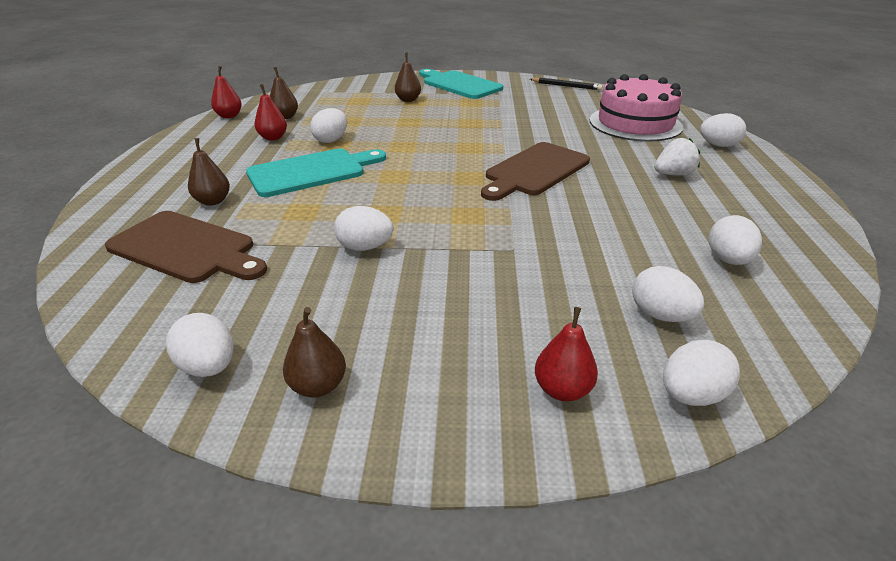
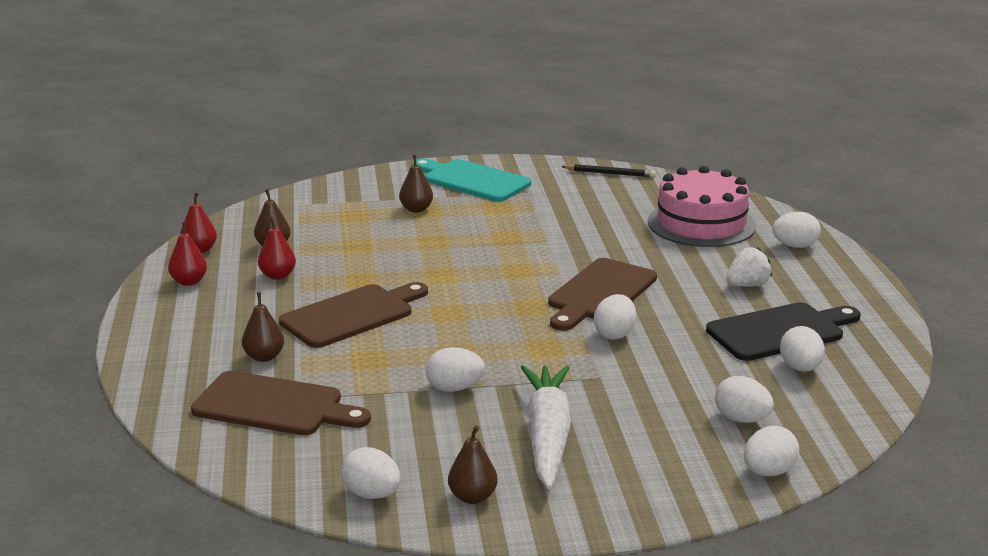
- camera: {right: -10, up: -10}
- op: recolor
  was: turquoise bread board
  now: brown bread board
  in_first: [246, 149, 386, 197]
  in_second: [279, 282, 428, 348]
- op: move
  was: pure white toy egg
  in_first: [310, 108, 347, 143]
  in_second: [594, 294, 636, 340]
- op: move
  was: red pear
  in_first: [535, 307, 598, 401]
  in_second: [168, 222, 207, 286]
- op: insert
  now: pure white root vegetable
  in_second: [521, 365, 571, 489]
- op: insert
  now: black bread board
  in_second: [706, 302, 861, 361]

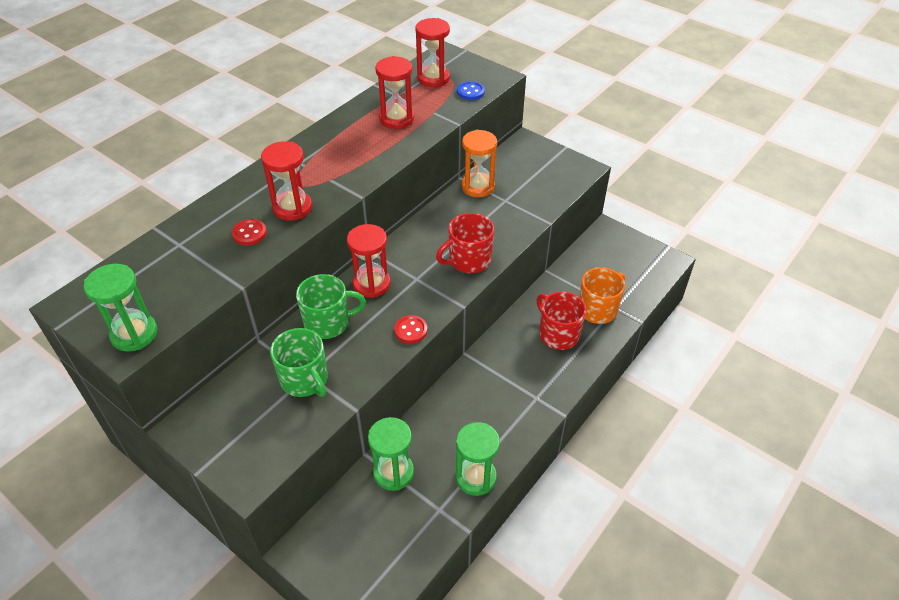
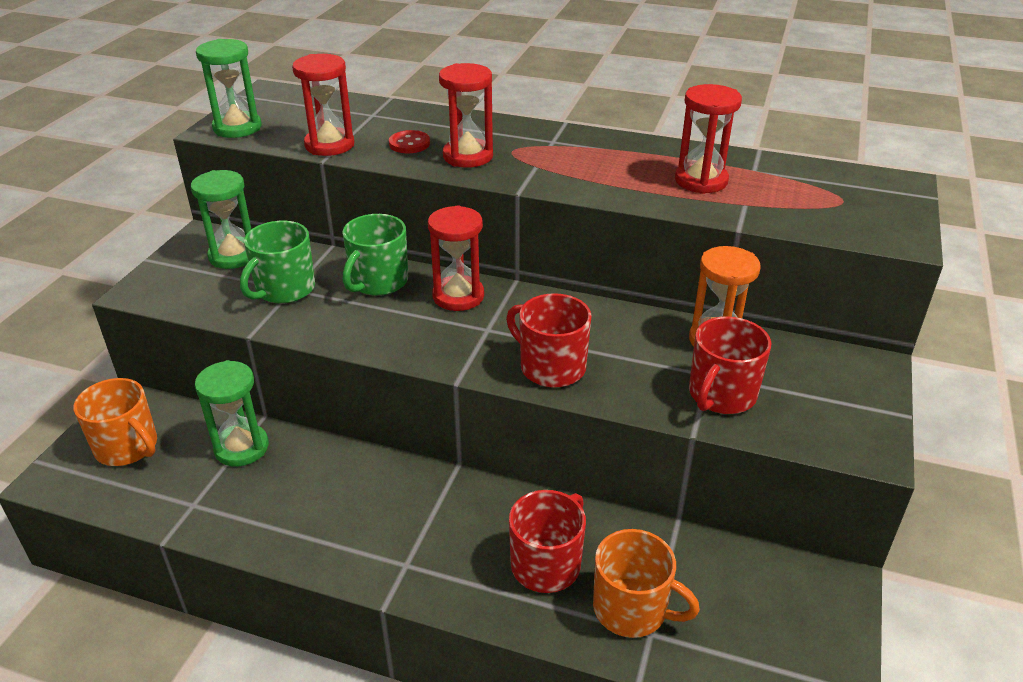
- camera: {right: 70, up: -10}
- op: rotate
  was: green tea mug
  in_first: [296, 274, 366, 339]
  in_second: [342, 214, 408, 296]
  clockwise: 60
- op: delete
  was: red button
  in_first: [394, 315, 427, 344]
- op: move
  was: red hourglass
  in_first: [416, 18, 450, 87]
  in_second: [292, 54, 354, 156]
- op: move
  was: green hourglass
  in_first: [456, 422, 500, 496]
  in_second: [191, 170, 251, 269]
- op: delete
  was: cobalt button
  in_first: [457, 81, 485, 100]
- op: insert
  now: orange-coloured tea mug
  in_second: [74, 378, 157, 466]
- op: insert
  now: red tea mug
  in_second: [689, 316, 771, 414]

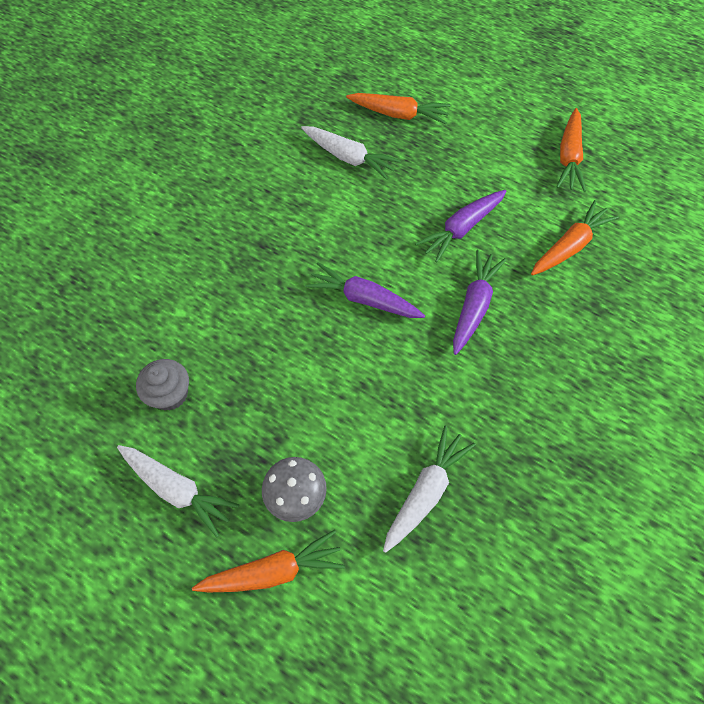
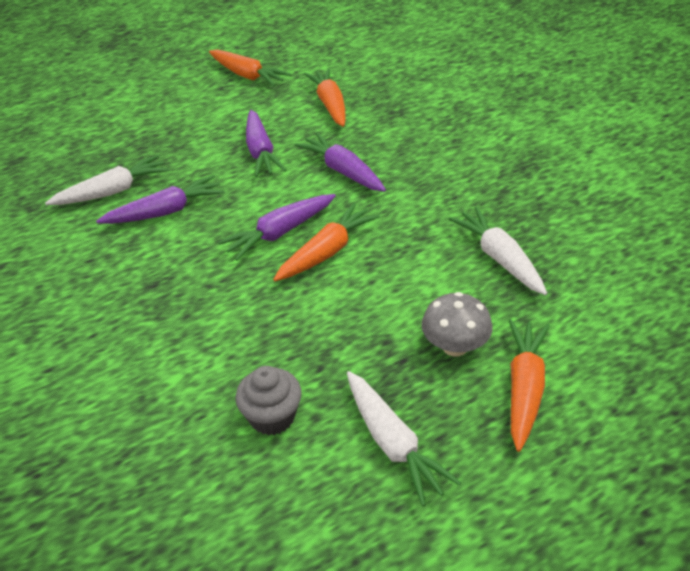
- camera: {right: -60, up: -20}
- op: rotate
  was: pure white root vegetable
  in_first: [117, 445, 239, 537]
  in_second: [347, 371, 461, 506]
  clockwise: 90
- op: move
  was: orange-coloured root vegetable
  in_first: [346, 93, 451, 124]
  in_second: [273, 203, 380, 281]
- op: insert
  now: violet root vegetable
  in_second: [96, 175, 225, 224]

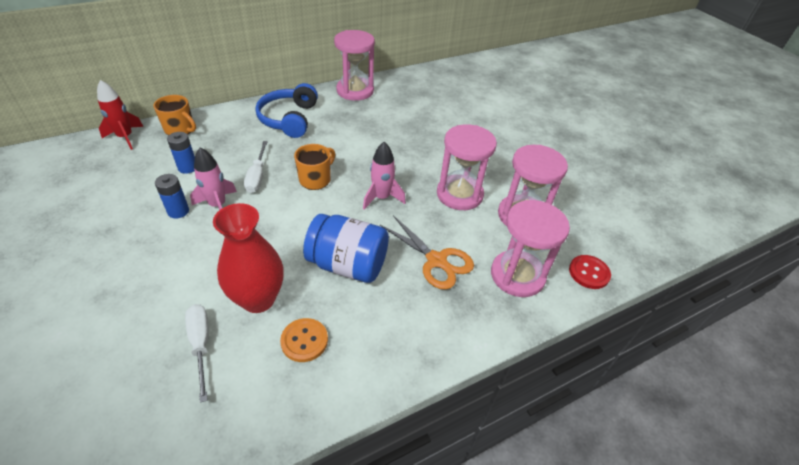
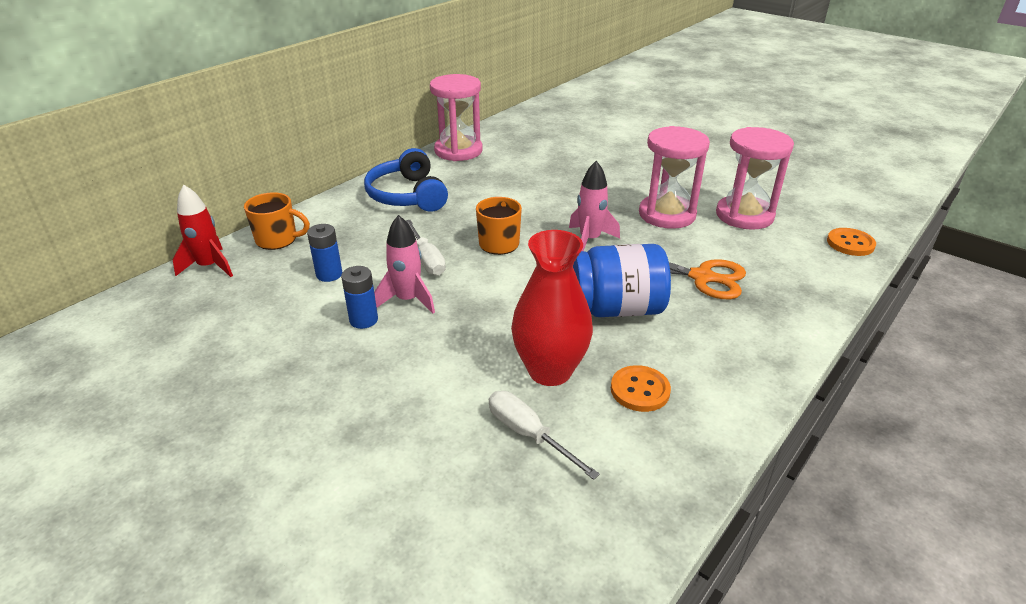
- camera: {right: -20, up: -10}
- op: delete
  was: pink hourglass
  in_first: [491, 200, 570, 297]
- op: recolor
  was: red button
  now: orange-coloured button
  in_first: [569, 255, 611, 289]
  in_second: [827, 228, 876, 256]

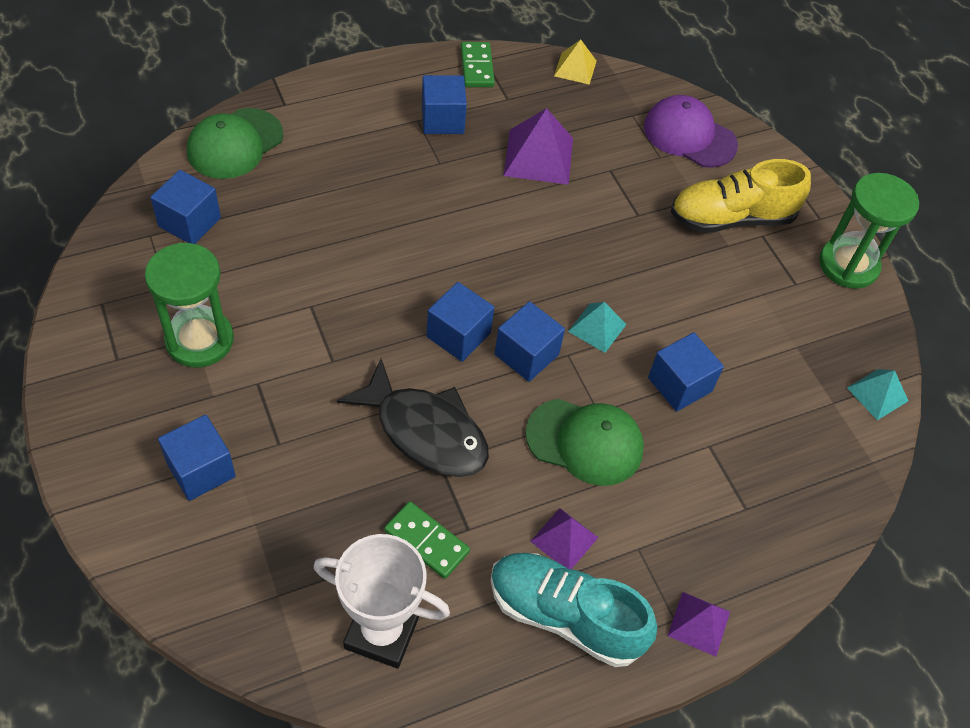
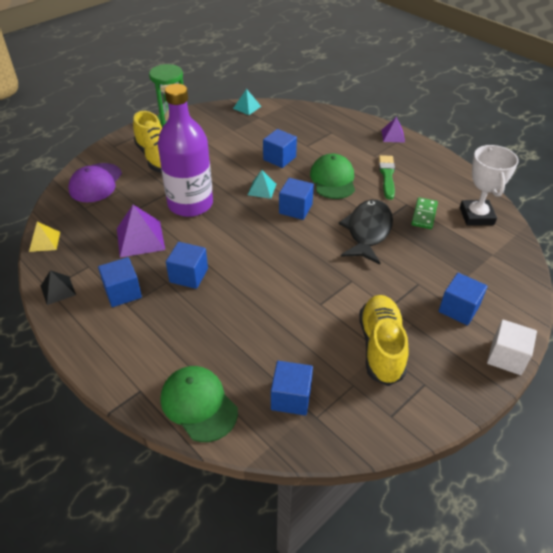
- camera: {right: -105, up: -10}
- op: replace
  was: green hourglass
  now: bright yellow lace-up shoe
  in_first: [145, 243, 234, 367]
  in_second: [359, 295, 409, 386]
- op: rotate
  was: green peaked cap
  in_first: [187, 108, 283, 179]
  in_second: [161, 366, 238, 442]
  clockwise: -150
- op: move
  was: cobalt block
  in_first: [427, 282, 494, 362]
  in_second: [166, 242, 208, 289]
- op: replace
  was: green domino piece
  now: black pyramid shape
  in_first: [461, 42, 495, 87]
  in_second: [41, 270, 76, 305]
- op: delete
  was: turquoise lace-up shoe
  in_first: [490, 553, 657, 667]
- op: replace
  was: violet pyramid shape
  now: green brush
  in_first: [530, 508, 598, 569]
  in_second: [379, 155, 395, 200]
- op: insert
  now: violet flask
  in_second: [158, 84, 213, 217]
- op: insert
  now: pure white block
  in_second: [487, 320, 537, 375]

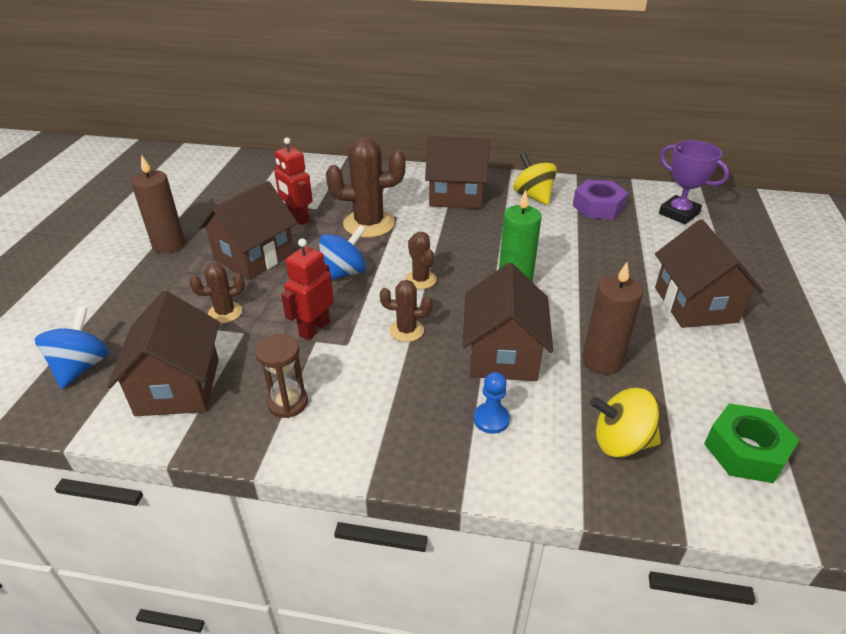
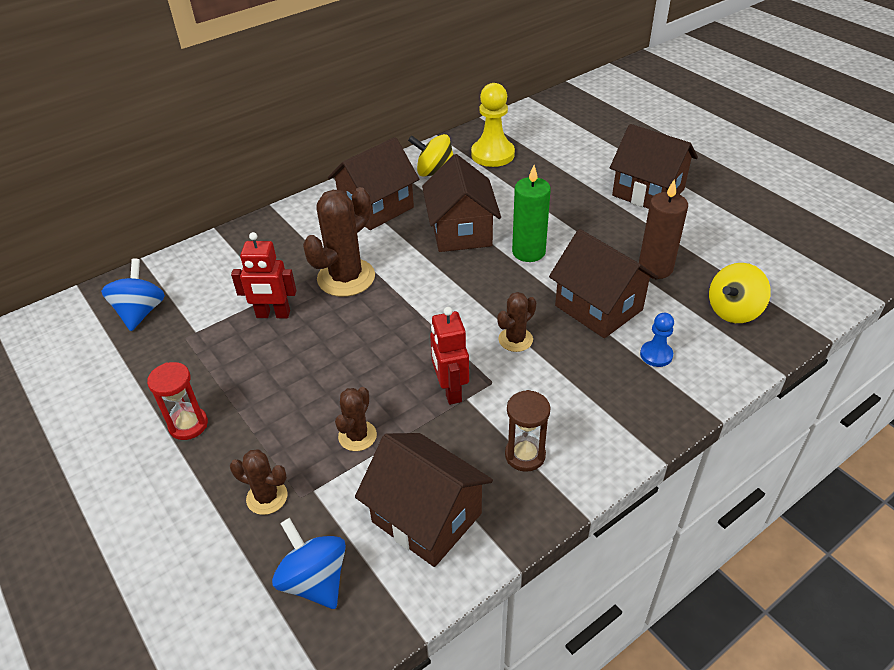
- camera: {right: -45, up: 5}
- op: replace
  was: brown candle
  now: red hourglass
  in_first: [131, 155, 185, 253]
  in_second: [147, 362, 208, 440]
- op: move
  was: brown house
  in_first: [198, 181, 297, 280]
  in_second: [422, 154, 501, 252]
- op: move
  was: cobalt toy top
  in_first: [319, 225, 366, 280]
  in_second: [101, 259, 165, 331]
- op: move
  was: brown cactus
  in_first: [405, 232, 437, 289]
  in_second: [230, 449, 288, 515]
- op: replace
  was: violet hexagon nut
  now: bright yellow pawn
  in_first: [573, 180, 628, 220]
  in_second: [471, 83, 515, 167]
- op: delete
  was: violet trophy
  in_first: [659, 140, 729, 224]
- op: delete
  was: green hexagon nut
  in_first: [704, 403, 799, 483]

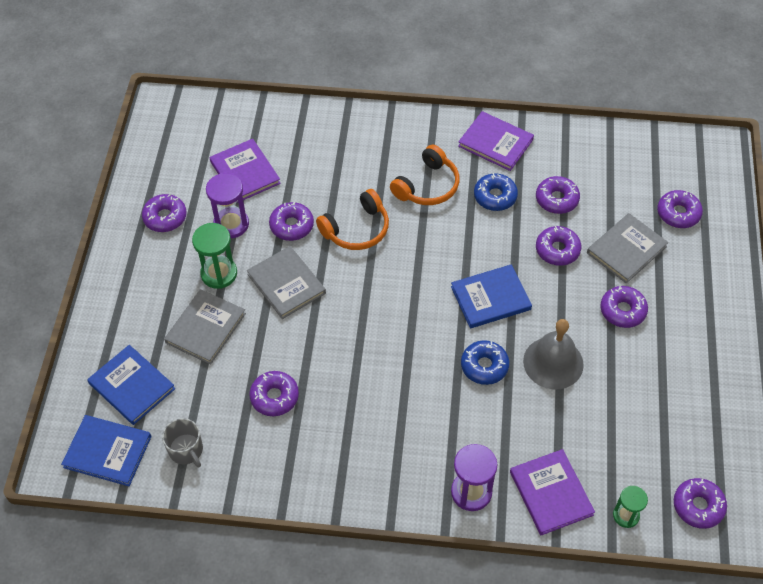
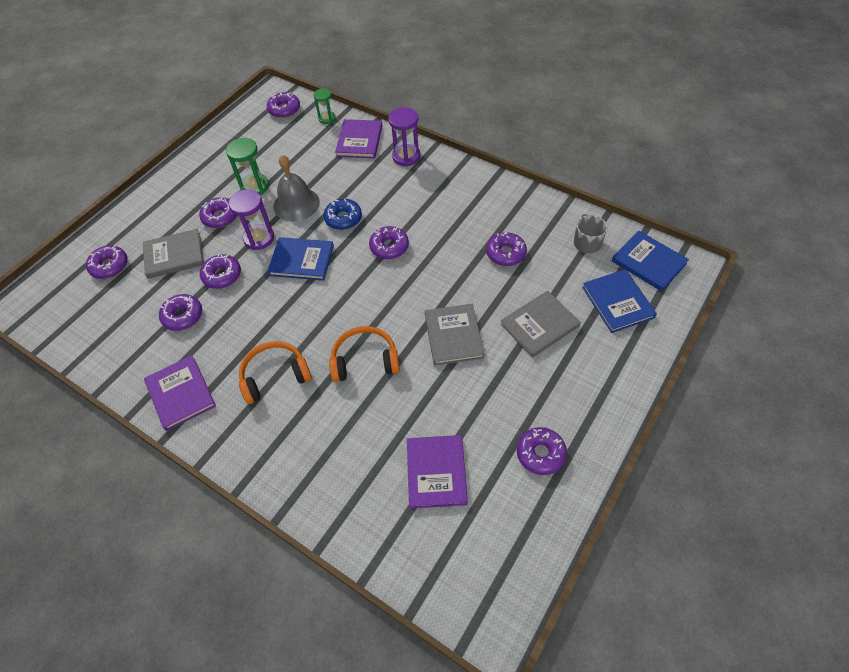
- camera: {right: -150, up: 0}
- op: move
  was: green hourglass
  in_first: [192, 223, 237, 289]
  in_second: [226, 138, 269, 195]
- op: move
  was: violet hourglass
  in_first: [206, 173, 249, 238]
  in_second: [228, 189, 274, 250]
- op: move
  was: violet glazed donut
  in_first: [269, 202, 314, 241]
  in_second: [369, 226, 409, 259]
- op: delete
  was: cobalt glazed donut
  in_first: [474, 173, 518, 211]

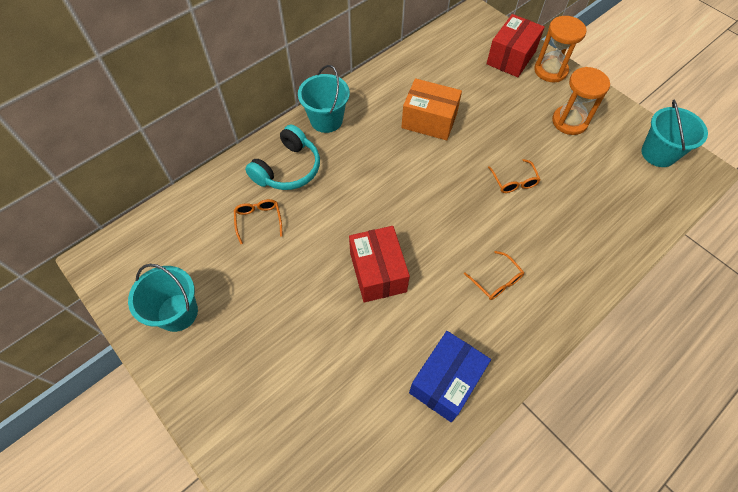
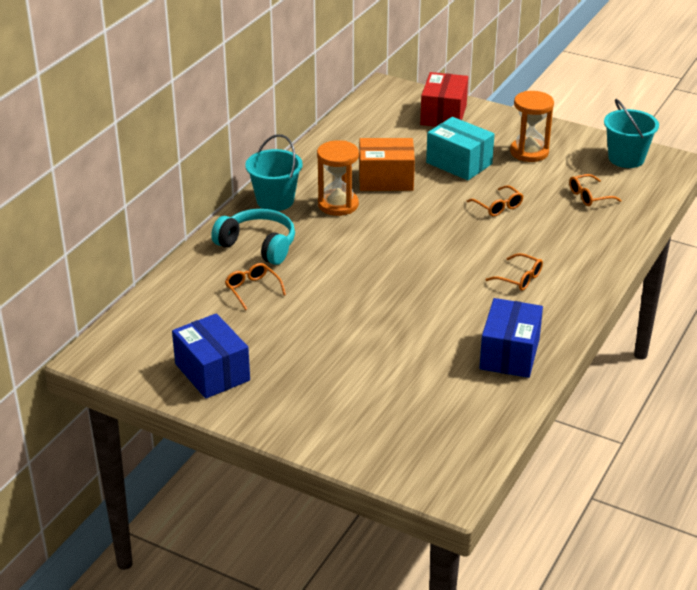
- camera: {right: -20, up: -25}
- op: replace
  was: turquoise bucket
  now: cobalt box
  in_first: [128, 264, 198, 332]
  in_second: [172, 313, 250, 399]
- op: rotate
  was: turquoise over-ear headphones
  in_first: [245, 125, 320, 190]
  in_second: [211, 209, 295, 265]
  clockwise: -75
- op: delete
  was: red box
  in_first: [349, 226, 410, 303]
- op: move
  was: orange-coloured hourglass
  in_first: [534, 16, 587, 82]
  in_second: [317, 140, 359, 216]
- op: insert
  now: turquoise box
  in_second: [426, 117, 495, 180]
- op: insert
  now: orange-coloured eyeglasses
  in_second: [569, 174, 622, 206]

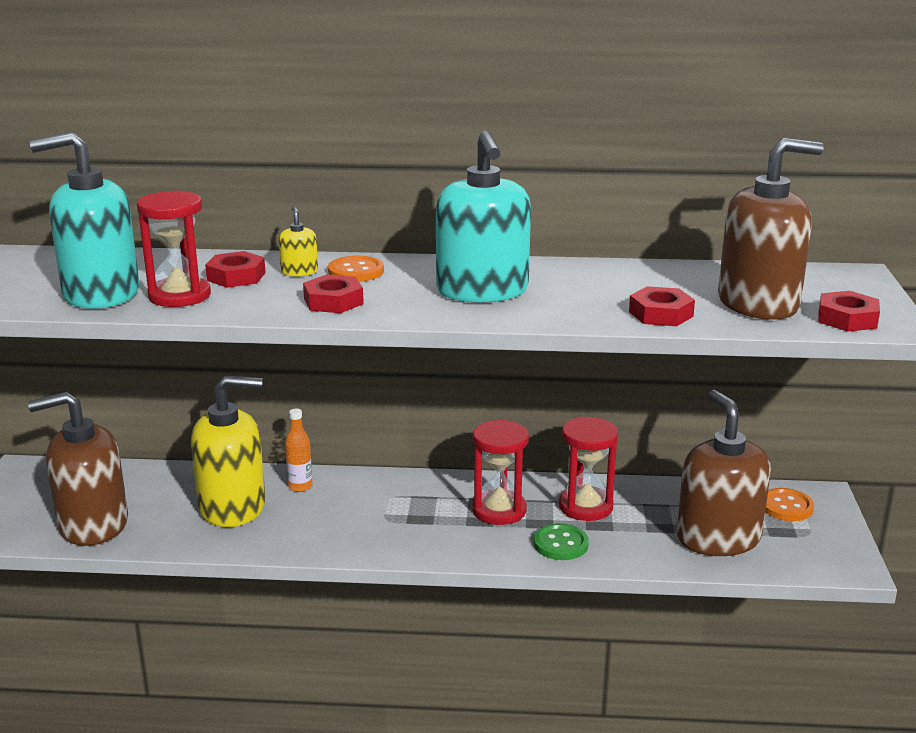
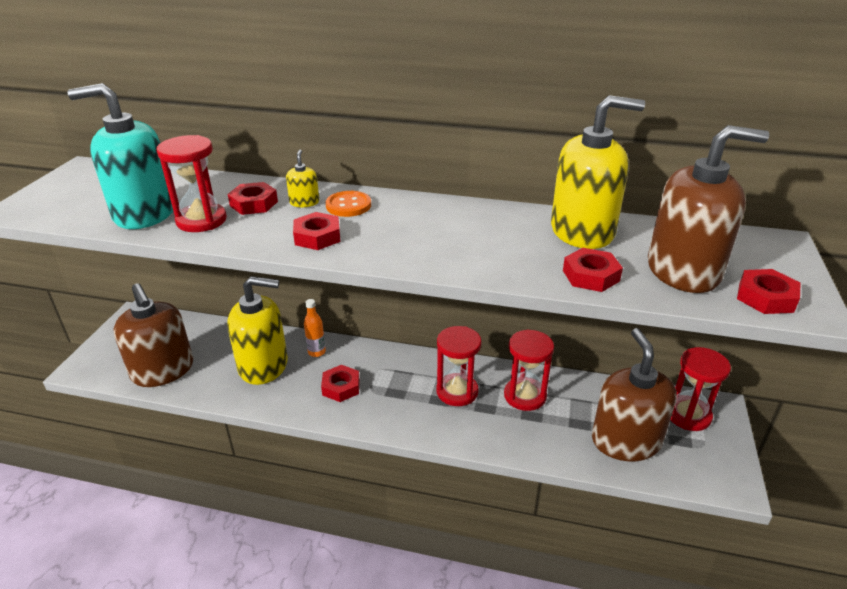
- camera: {right: 10, up: 10}
- op: rotate
  was: brown soap dispenser
  in_first: [28, 392, 128, 546]
  in_second: [113, 283, 193, 387]
  clockwise: -120
- op: delete
  was: turquoise soap dispenser
  in_first: [436, 131, 531, 303]
- op: delete
  was: green button
  in_first: [534, 523, 589, 560]
- op: replace
  was: orange-coloured button
  now: red hourglass
  in_first: [765, 488, 814, 521]
  in_second: [671, 347, 731, 431]
- op: insert
  now: red hexagon nut
  in_second: [321, 365, 360, 402]
- op: insert
  now: bright yellow soap dispenser
  in_second: [551, 95, 645, 249]

